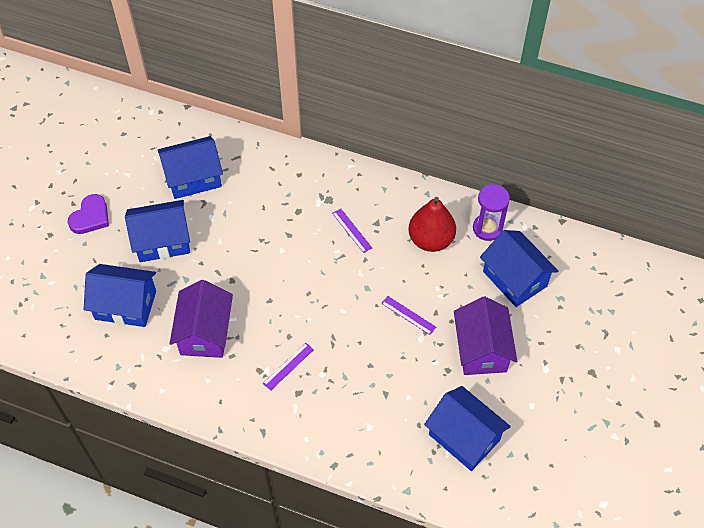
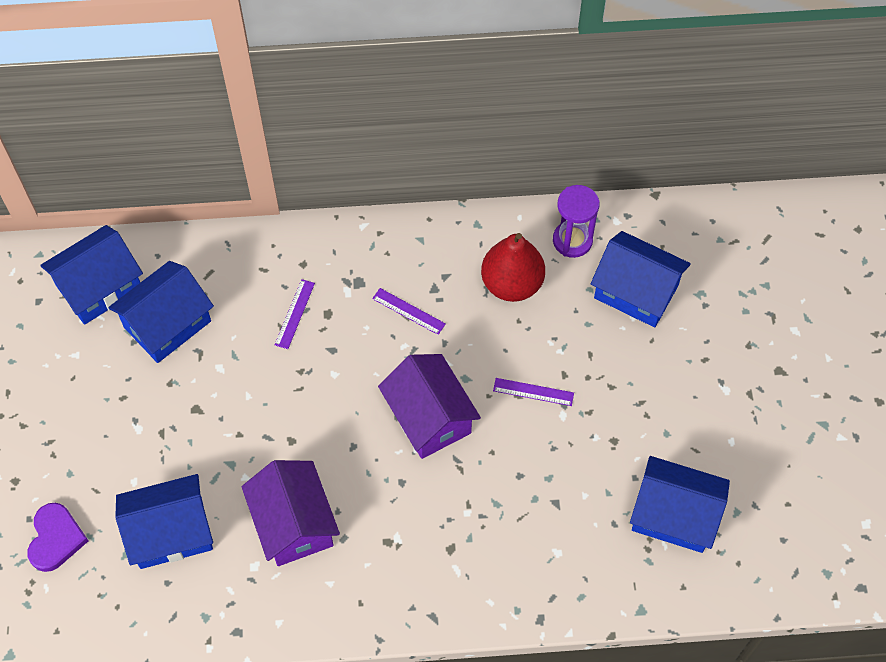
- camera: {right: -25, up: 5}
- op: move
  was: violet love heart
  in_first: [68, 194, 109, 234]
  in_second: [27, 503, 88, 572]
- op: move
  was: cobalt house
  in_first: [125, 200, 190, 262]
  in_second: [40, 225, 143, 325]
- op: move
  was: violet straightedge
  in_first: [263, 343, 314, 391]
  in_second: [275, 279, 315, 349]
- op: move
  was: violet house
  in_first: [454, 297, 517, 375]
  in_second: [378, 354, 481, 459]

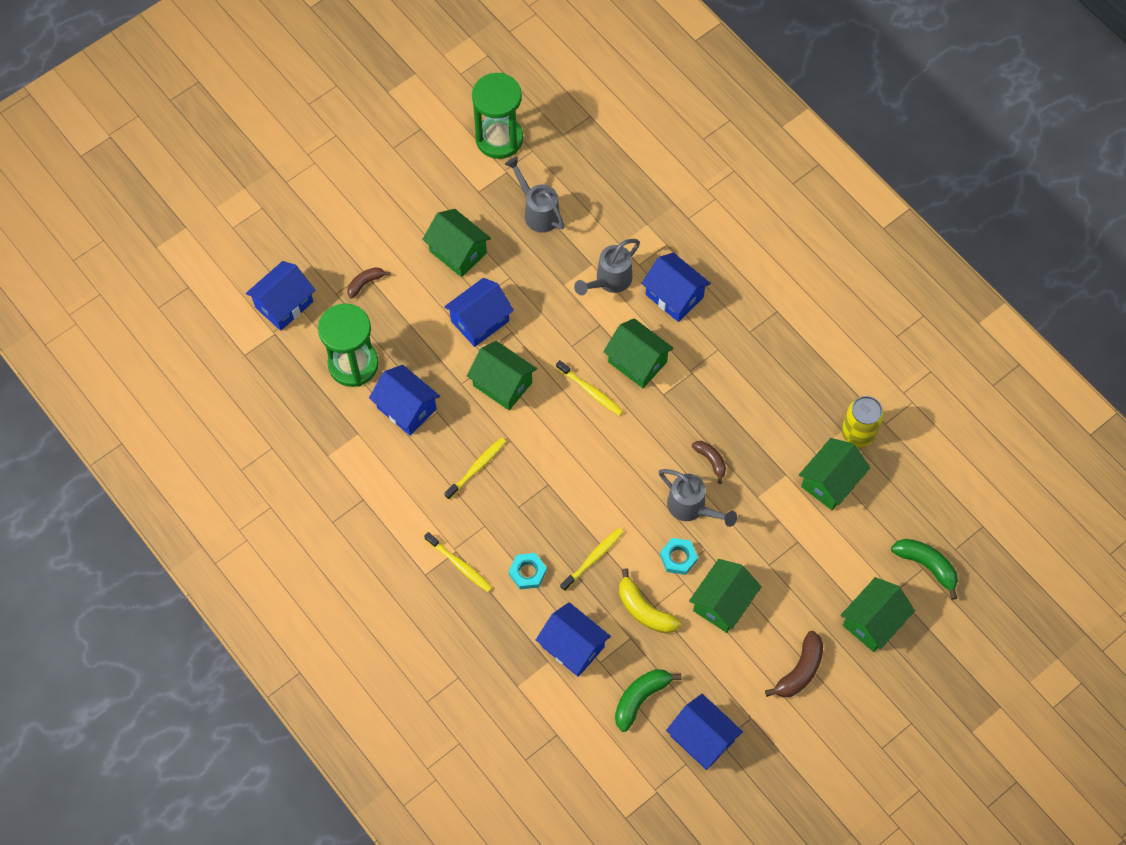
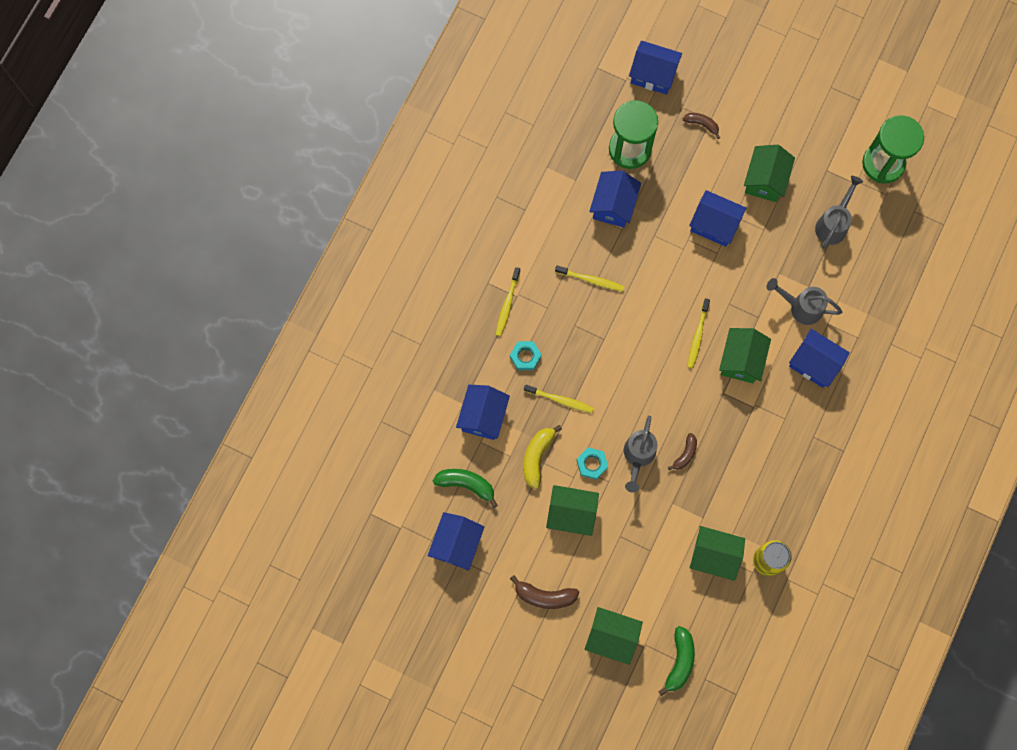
- camera: {right: 65, up: 10}
- op: delete
  was: green house
  in_first: [467, 341, 537, 410]
- op: rotate
  was: cobalt house
  in_first: [641, 253, 711, 322]
  in_second: [789, 329, 850, 388]
  clockwise: -75

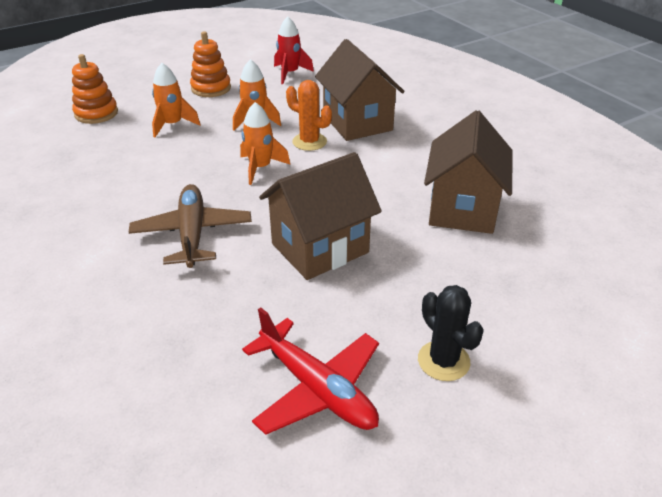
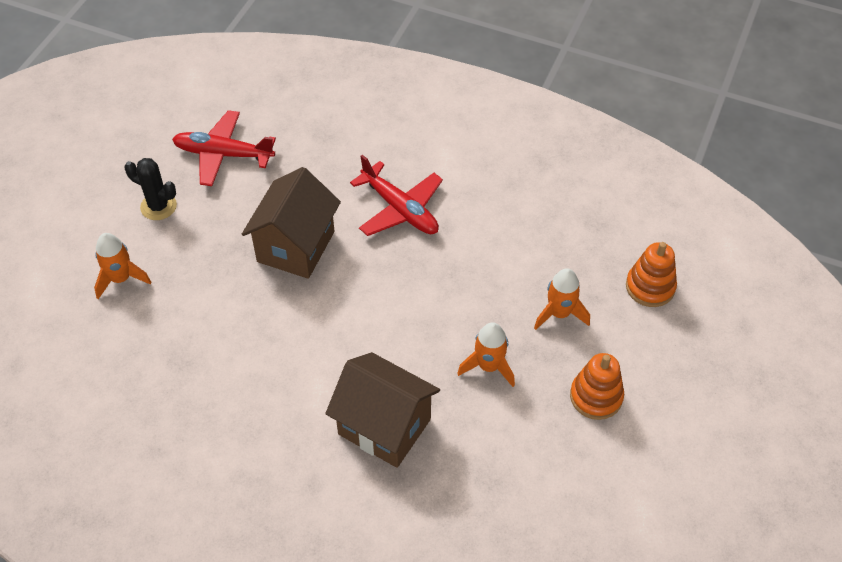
- camera: {right: 145, up: 15}
- op: recolor
  was: brown plane
  now: red plane
  in_first: [129, 184, 252, 268]
  in_second: [350, 155, 443, 236]
- op: move
  was: orange-coloured rocket
  in_first: [240, 102, 290, 185]
  in_second: [94, 233, 152, 299]
- op: delete
  was: red rocket
  in_first: [274, 17, 314, 84]
- op: delete
  was: orange-coloured cactus
  in_first: [286, 80, 332, 151]
- op: delete
  was: brown house
  in_first: [424, 110, 513, 234]

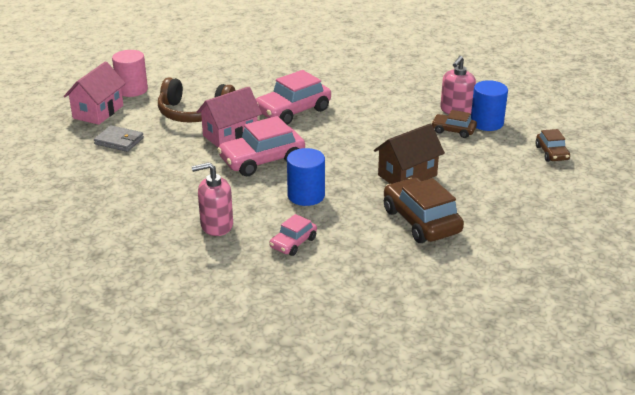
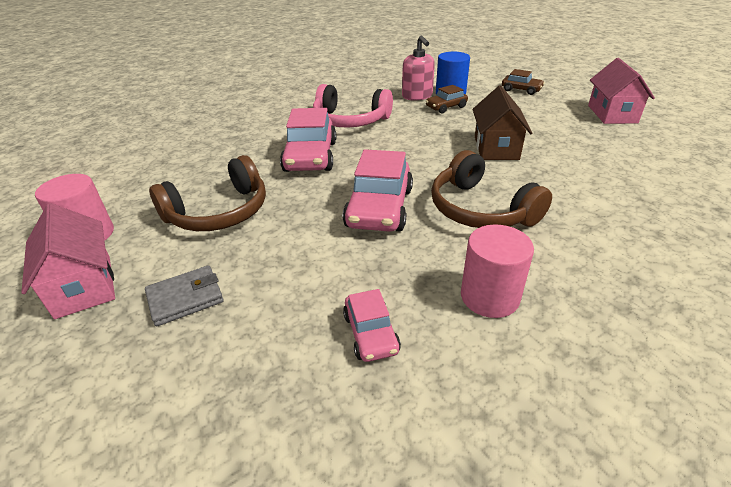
- camera: {right: -50, up: 5}
- op: replace
  was: pink soap dispenser
  now: pink cylinder shape
  in_first: [191, 162, 233, 236]
  in_second: [461, 225, 534, 318]
- op: move
  was: pink house
  in_first: [197, 87, 262, 147]
  in_second: [588, 58, 655, 124]
- op: move
  was: pink toy car
  in_first: [269, 214, 317, 256]
  in_second: [343, 289, 401, 362]
- op: replace
  was: cobalt cylinder shape
  now: brown over-ear headphones
  in_first: [287, 148, 325, 206]
  in_second: [431, 150, 552, 228]
- op: delete
  was: brown toy car
  in_first: [384, 178, 464, 243]
- op: insert
  now: pink over-ear headphones
  in_second: [313, 84, 393, 128]

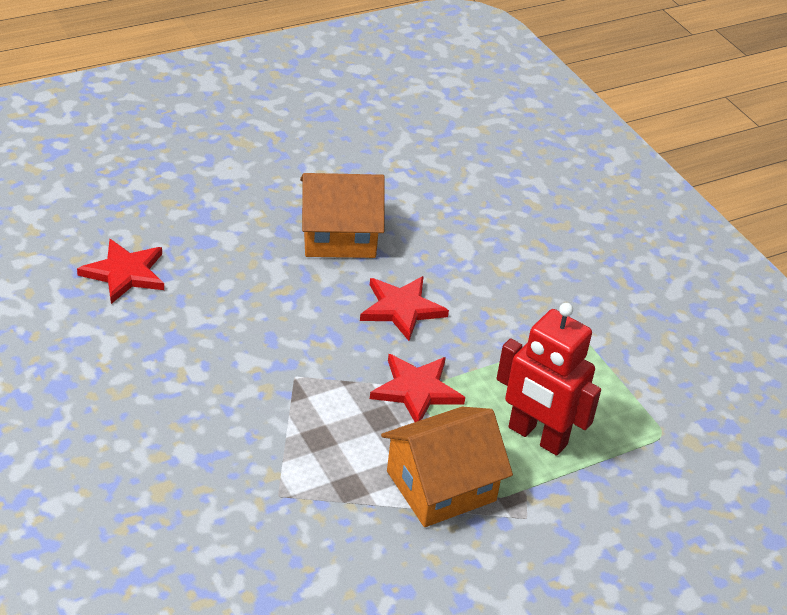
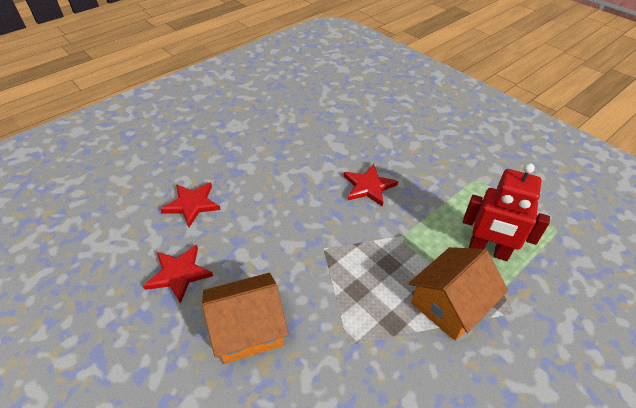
- camera: {right: -10, up: 5}
- op: move
  was: orange-coloured house
  in_first: [300, 173, 385, 258]
  in_second: [202, 273, 289, 364]
- op: move
  was: red five-pointed star
  in_first: [370, 354, 465, 422]
  in_second: [143, 244, 213, 304]

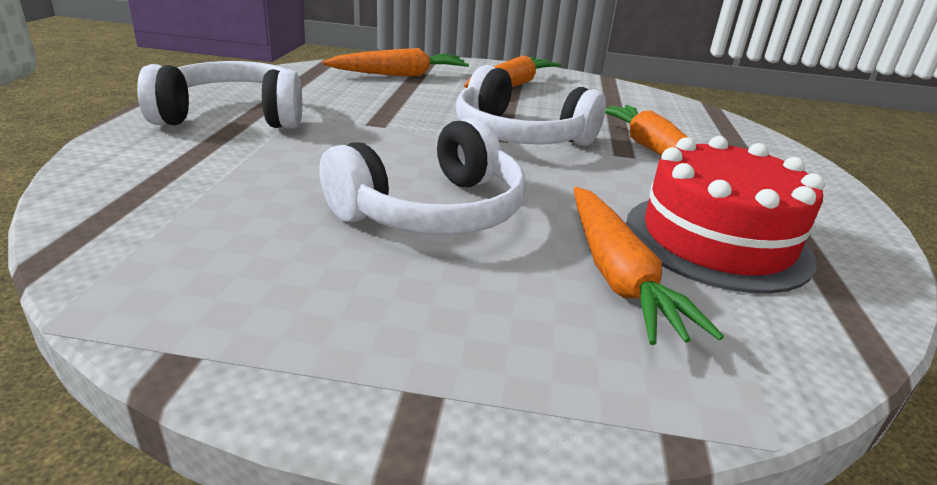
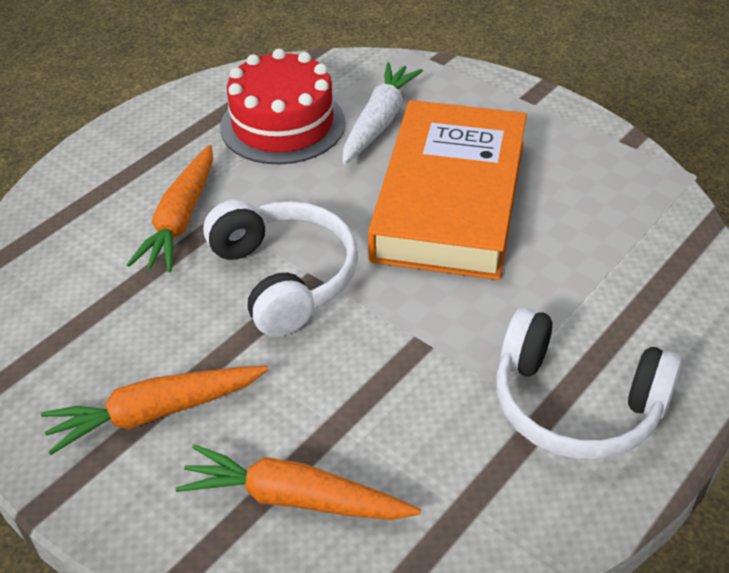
- camera: {right: -145, up: 15}
- op: replace
  was: pure white over-ear headphones
  now: orange-coloured hardcover
  in_first: [319, 117, 526, 235]
  in_second: [368, 100, 527, 280]
- op: recolor
  was: orange-coloured root vegetable
  now: pure white root vegetable
  in_first: [574, 187, 724, 345]
  in_second: [343, 62, 423, 165]

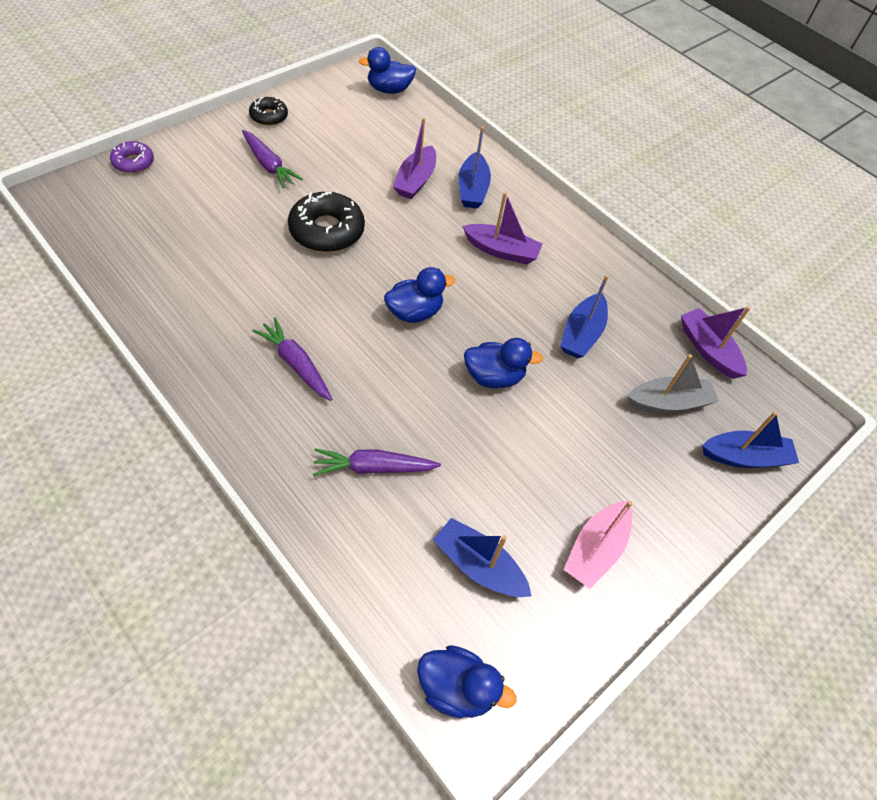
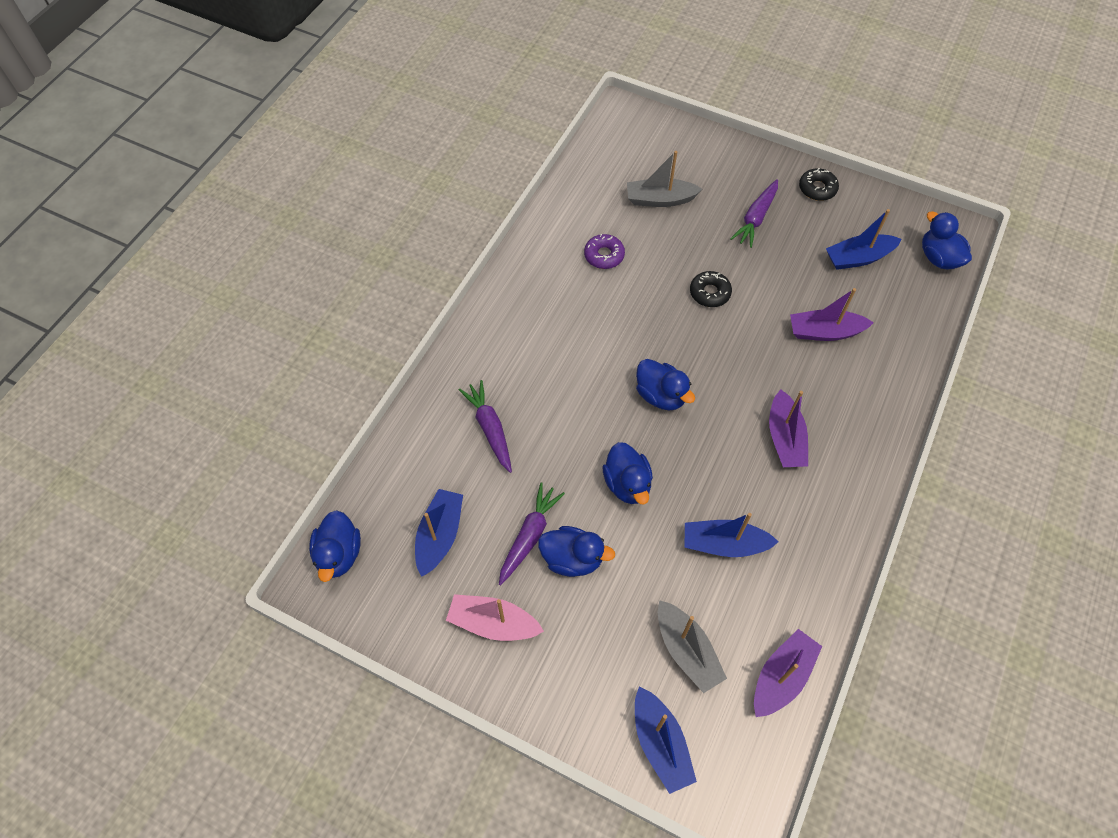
- camera: {right: 75, up: 5}
- op: move
  was: violet glazed donut
  in_first: [110, 141, 154, 173]
  in_second: [584, 234, 625, 269]
- op: move
  was: violet root vegetable
  in_first: [252, 318, 332, 401]
  in_second: [499, 482, 565, 585]
- op: resize
  was: black glazed donut
  in_first: [288, 192, 365, 252]
  in_second: [690, 271, 732, 307]
  ratio: 0.57
- op: move
  was: cobalt boat
  in_first: [458, 126, 491, 209]
  in_second: [826, 209, 902, 270]
- op: insert
  now: cobalt duck
  in_second: [538, 526, 615, 577]
- op: insert
  now: ash-grey boat
  in_second: [627, 151, 702, 207]

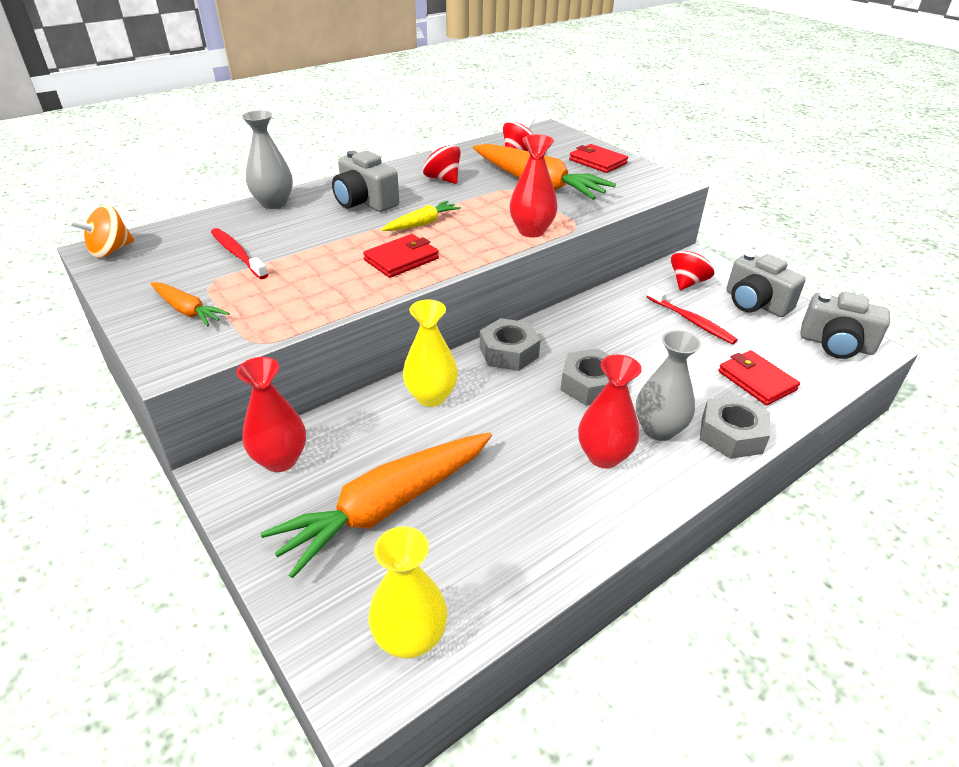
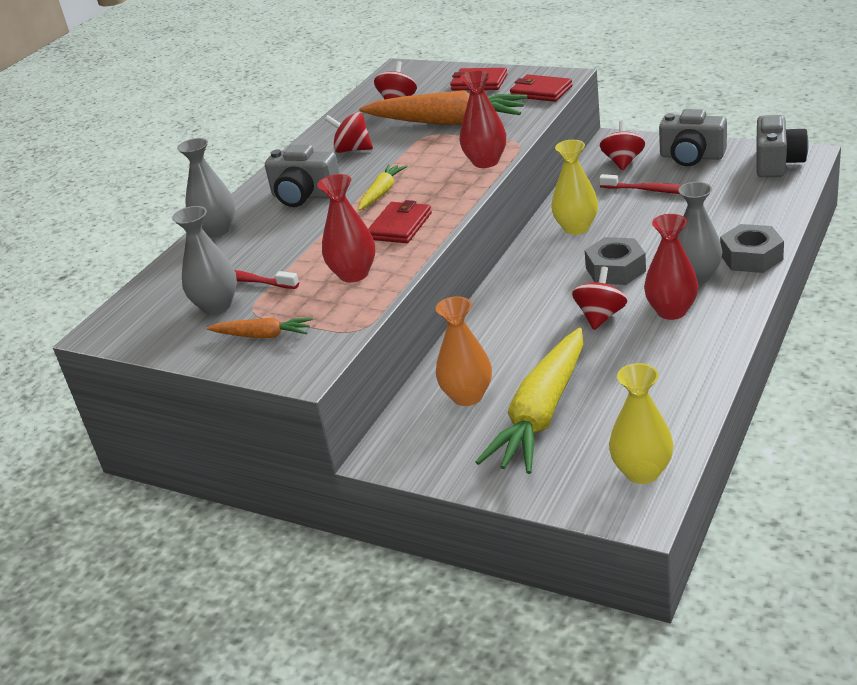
- camera: {right: -20, up: -5}
- op: delete
  was: orange-coloured toy top
  in_first: [69, 205, 134, 258]
- op: move
  was: red flower vase
  in_first: [237, 357, 306, 472]
  in_second: [317, 174, 376, 283]
- op: recolor
  was: orange-coloured root vegetable
  now: bright yellow root vegetable
  in_first: [261, 432, 492, 578]
  in_second: [476, 328, 583, 474]
- op: move
  was: bright yellow flower vase
  in_first: [403, 299, 458, 407]
  in_second: [551, 140, 598, 235]
- op: delete
  was: ash-grey hexagon nut
  in_first: [480, 318, 540, 371]
- op: move
  was: red billfold
  in_first: [718, 350, 800, 405]
  in_second: [510, 74, 572, 102]
- op: rotate
  was: ash-grey photo camera
  in_first: [800, 292, 890, 359]
  in_second: [756, 115, 809, 177]
  clockwise: -75
- op: insert
  now: ash-grey flower vase
  in_second: [172, 206, 237, 315]
- op: insert
  now: orange-coloured flower vase
  in_second: [436, 296, 492, 406]
- op: insert
  now: red toy top
  in_second: [572, 267, 627, 330]

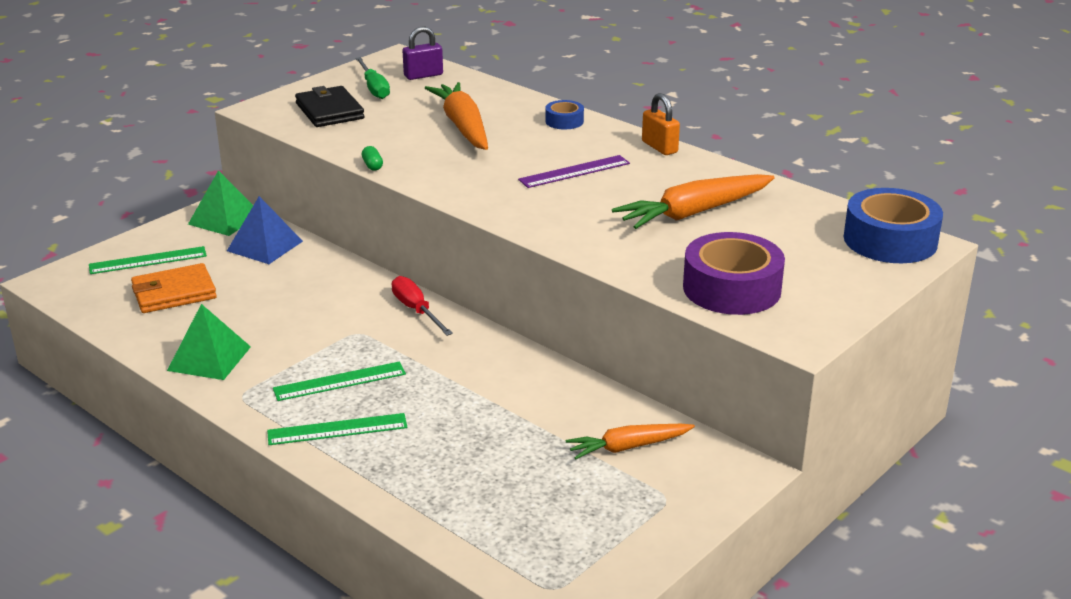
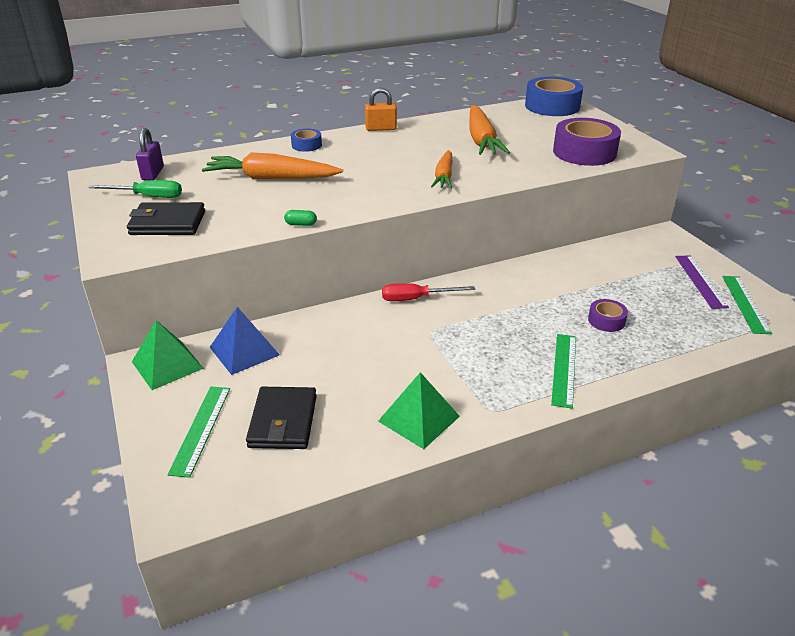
- camera: {right: -65, up: 5}
- op: recolor
  was: orange-coloured billfold
  now: black billfold
  in_first: [131, 263, 217, 313]
  in_second: [246, 387, 317, 449]
- op: move
  was: green straightedge
  in_first: [273, 362, 406, 401]
  in_second: [722, 276, 772, 334]
- op: move
  was: violet straightedge
  in_first: [518, 155, 630, 188]
  in_second: [675, 255, 729, 309]
- op: move
  was: orange-coloured root vegetable
  in_first: [566, 424, 695, 459]
  in_second: [431, 150, 453, 189]
- op: insert
  now: violet sticky tape
  in_second: [588, 299, 628, 332]

